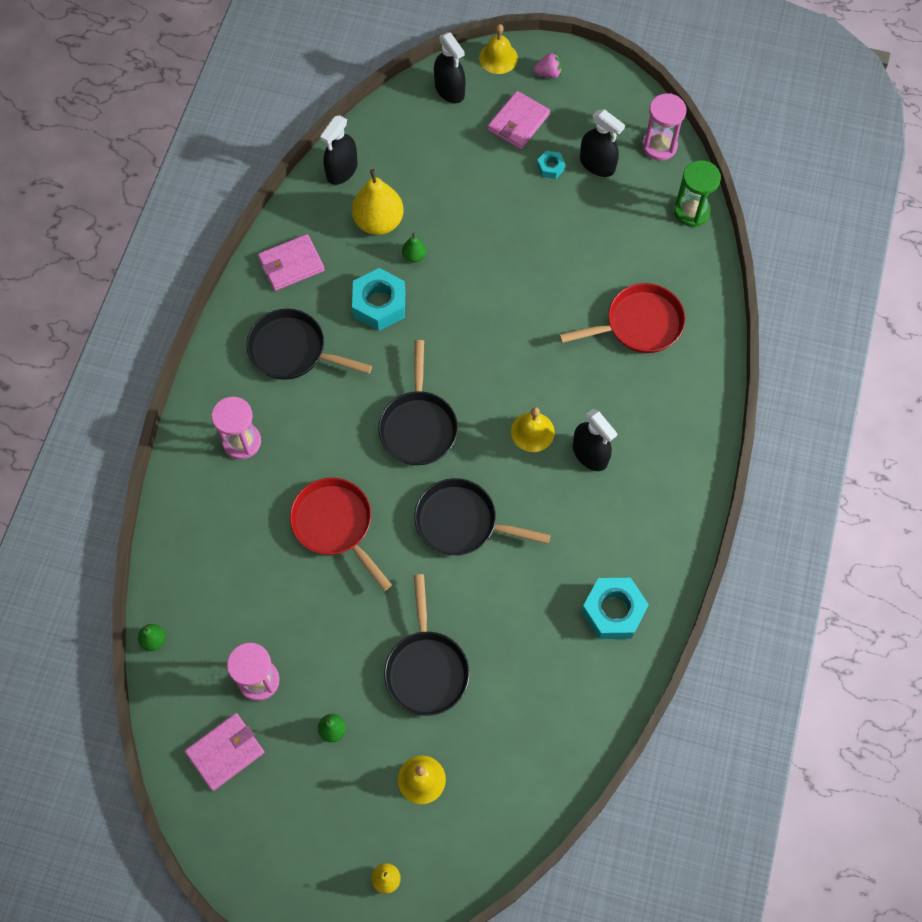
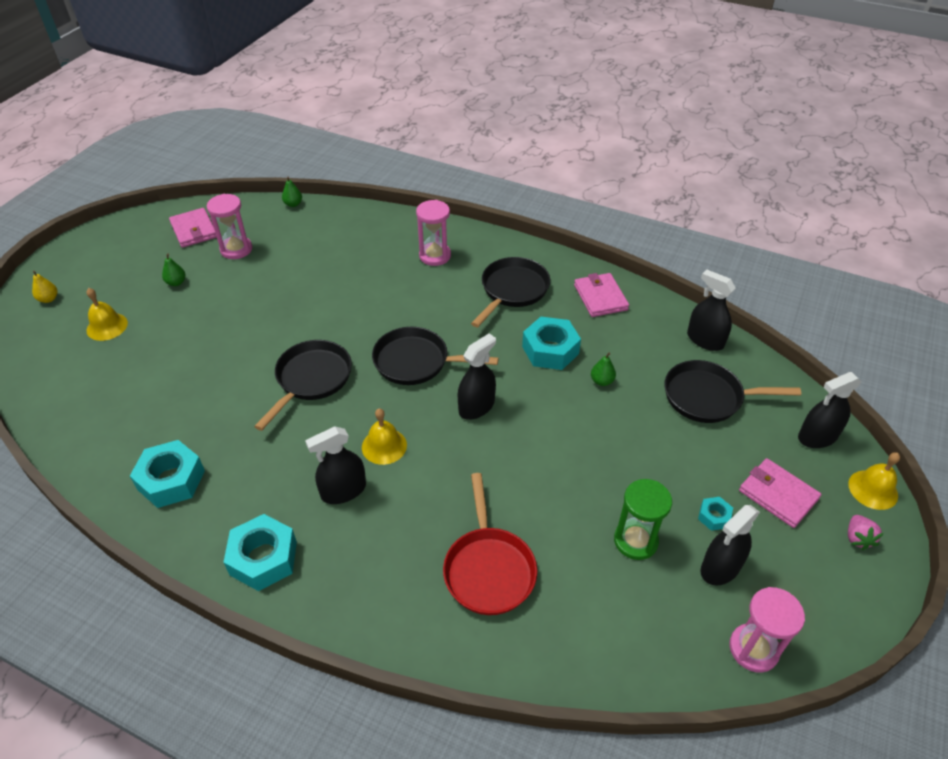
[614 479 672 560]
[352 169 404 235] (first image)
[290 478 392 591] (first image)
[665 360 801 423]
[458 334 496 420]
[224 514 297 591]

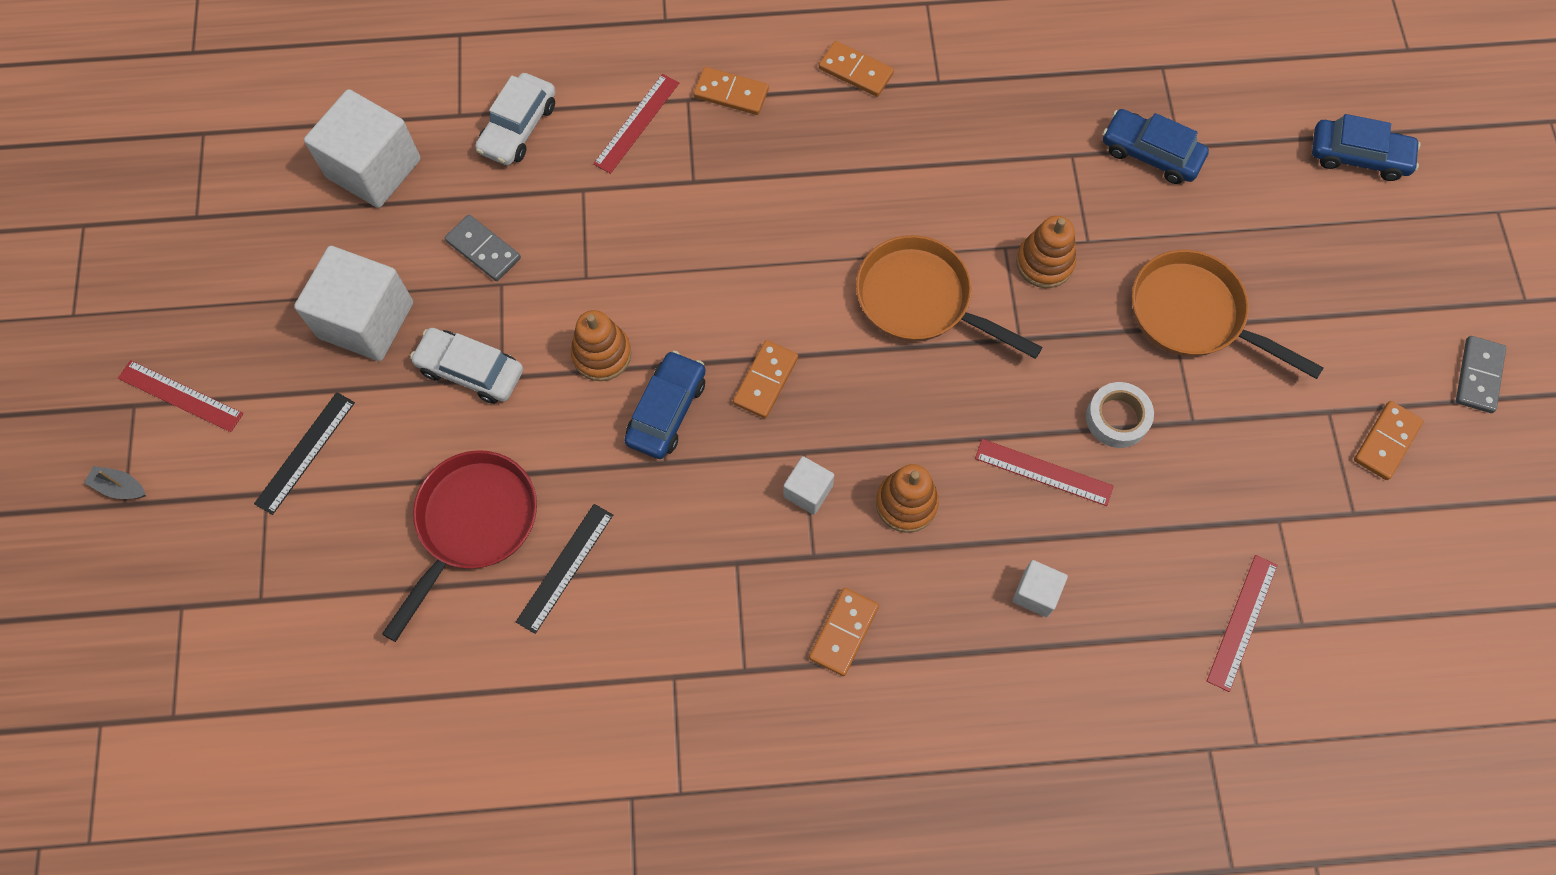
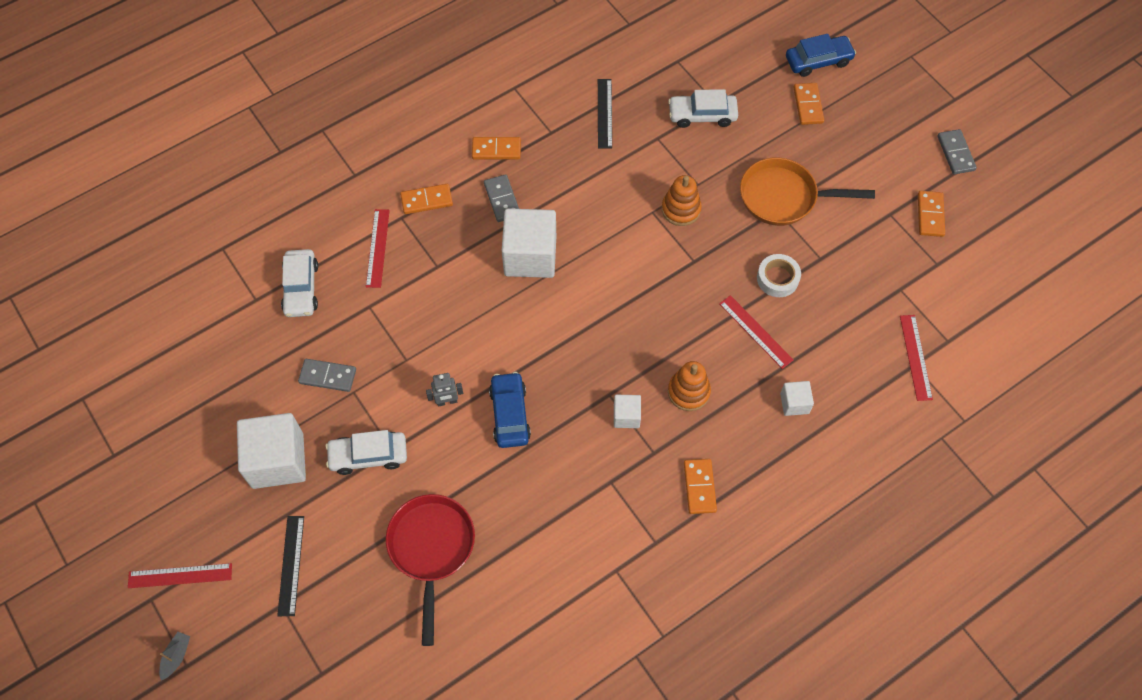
[502 208 556 278]
[668 89 738 128]
[856 235 1042 359] (first image)
[426 373 463 407]
[793 83 824 125]
[719 295 793 369]
[159 632 190 681]
[598 79 612 149]
[484 174 519 222]

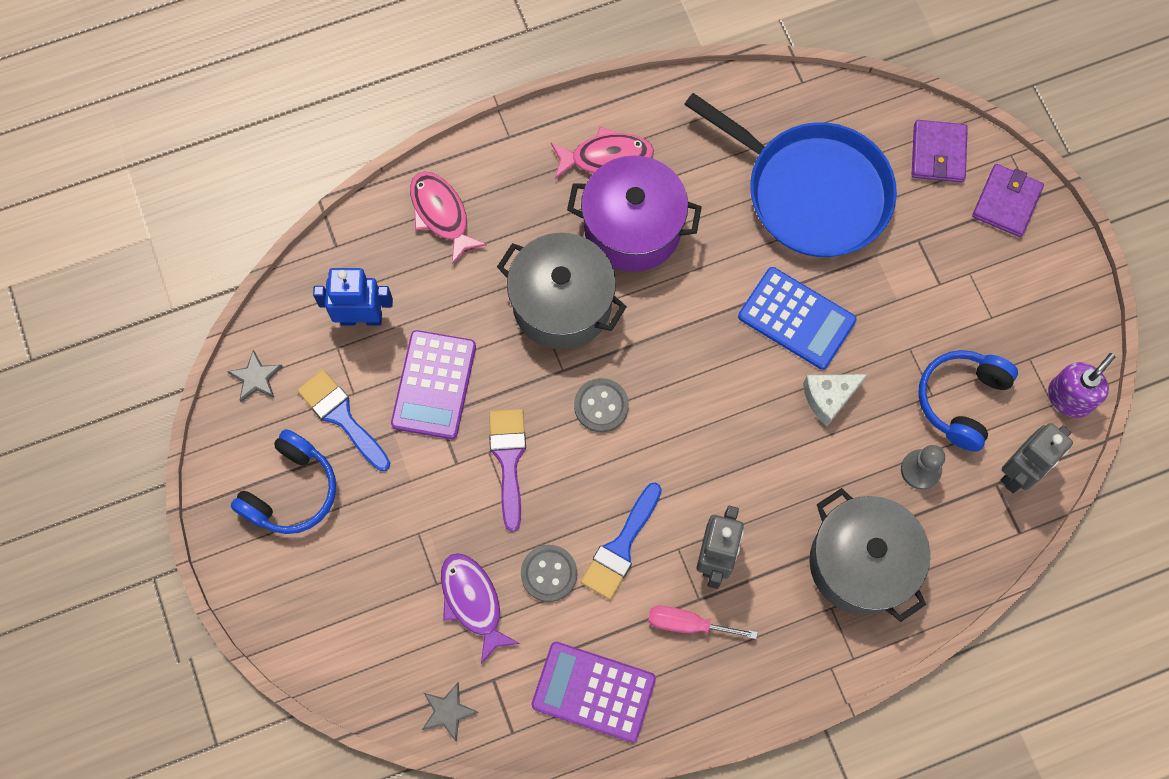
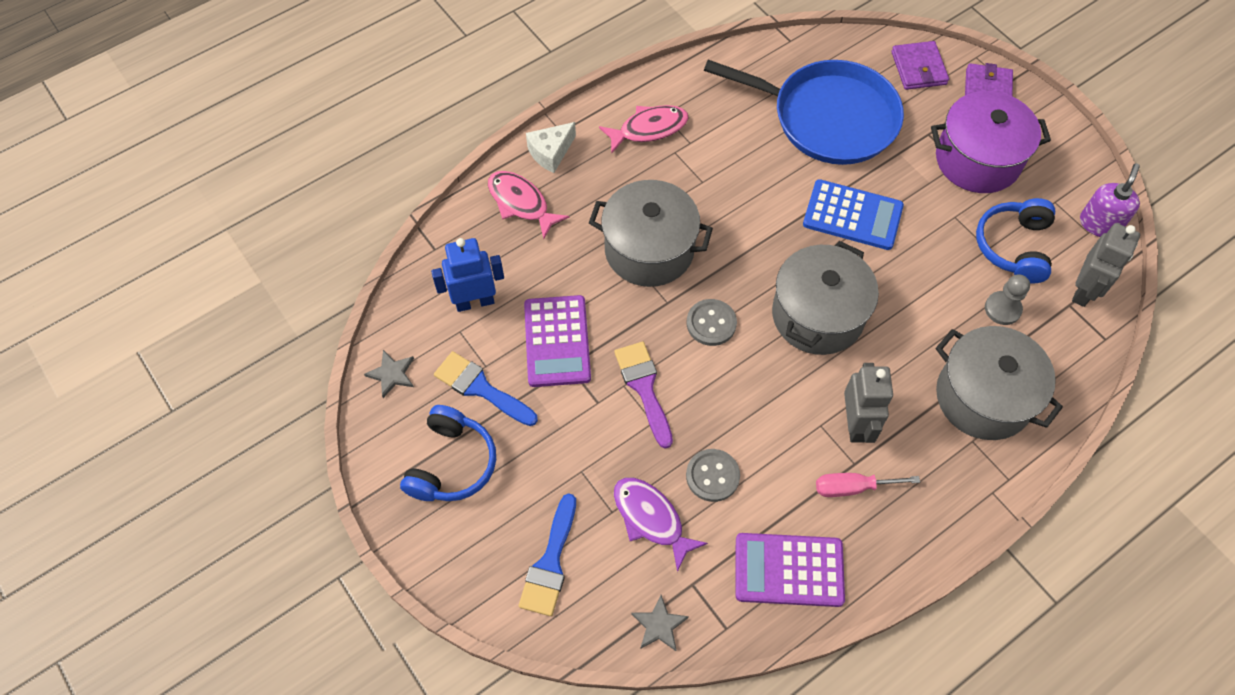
[931 91 1051 193]
[526 122 576 173]
[519 493 576 616]
[772 241 879 355]

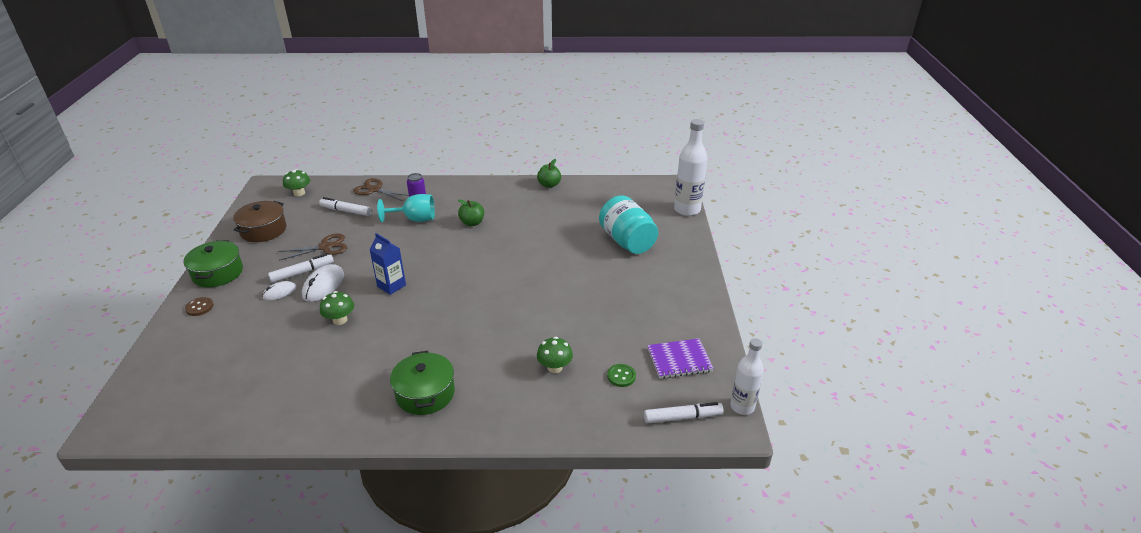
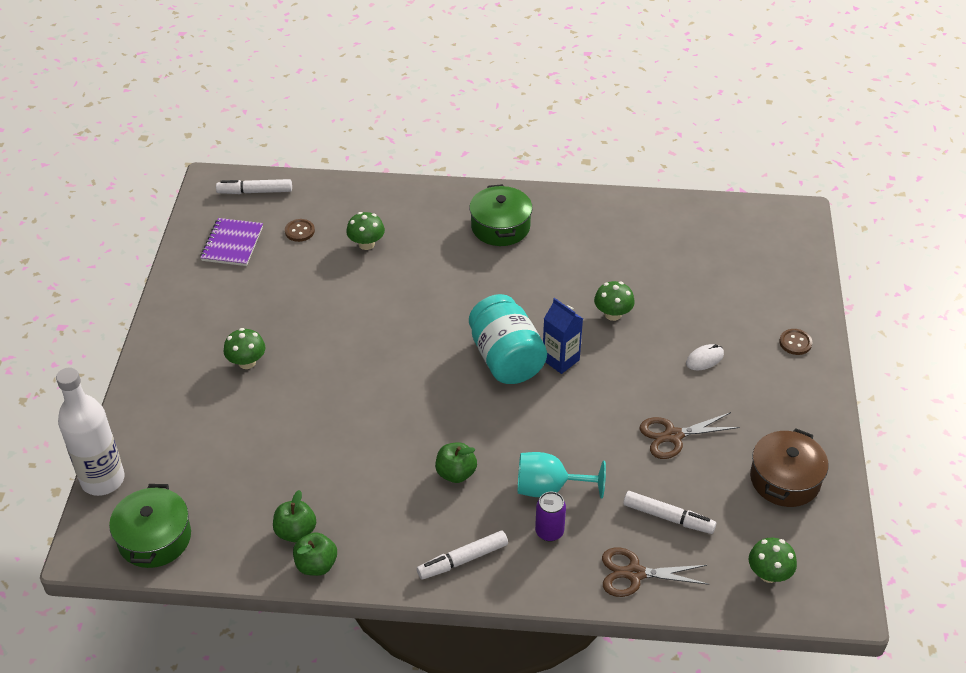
[602 548 709 597]
[469 294 547 384]
[109 484 191 568]
[417 531 508 579]
[302 264 344 302] (first image)
[200 218 263 266]
[730 338 764 415] (first image)
[285 219 315 242]
[224 328 265 369]
[273 490 316 543]

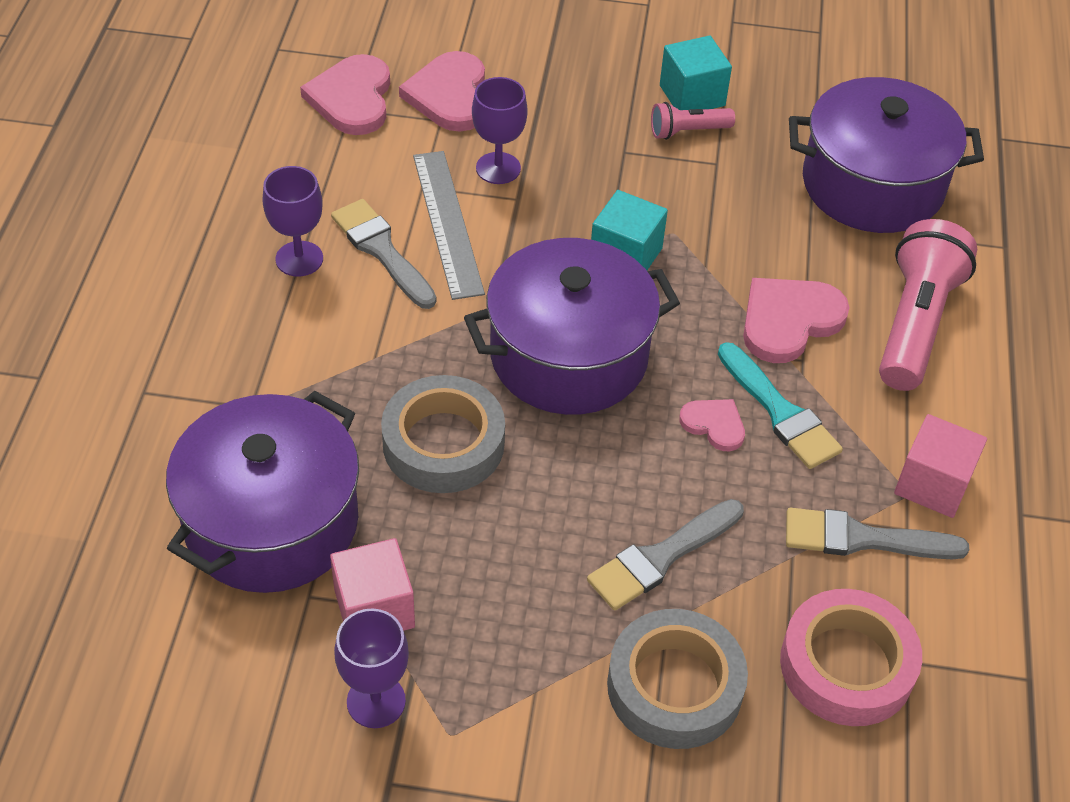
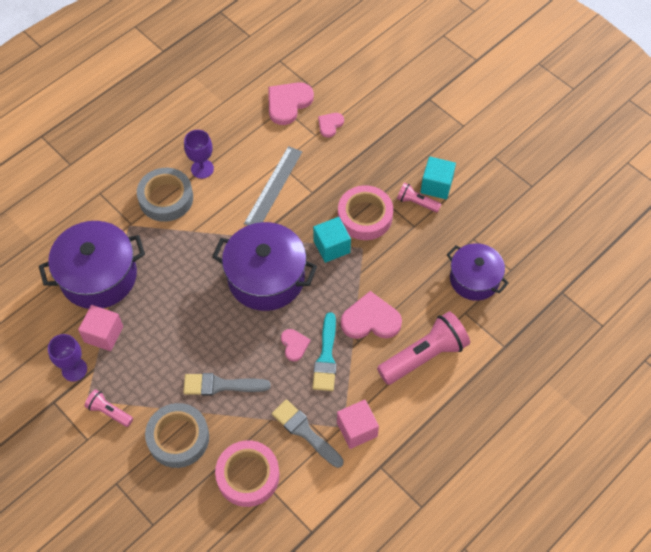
[318 113 344 137]
[472 77 528 184] (first image)
[447 243 509 301]
[331 199 437 309] (first image)
[137 168 193 222]
[338 185 393 240]
[84 389 133 427]

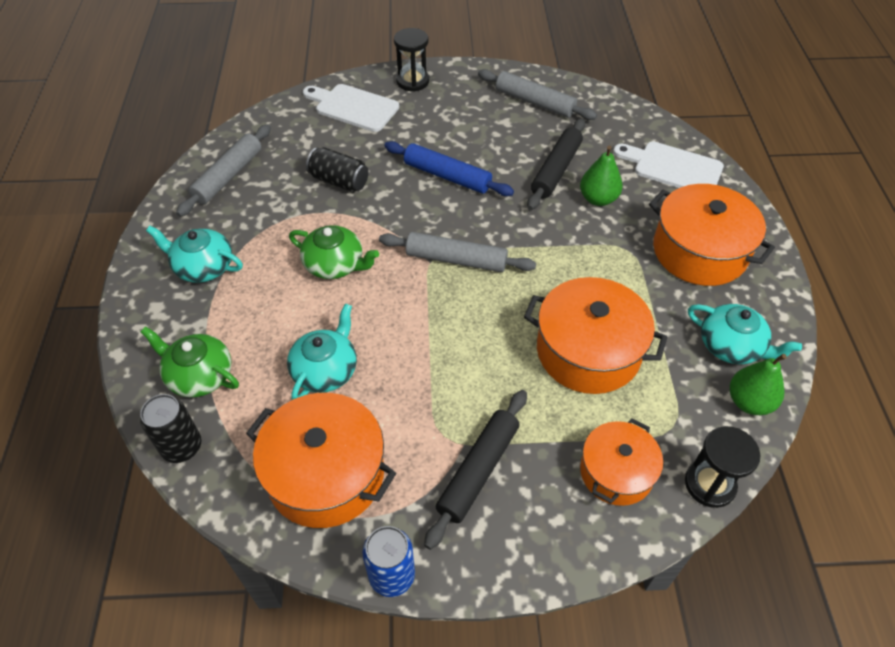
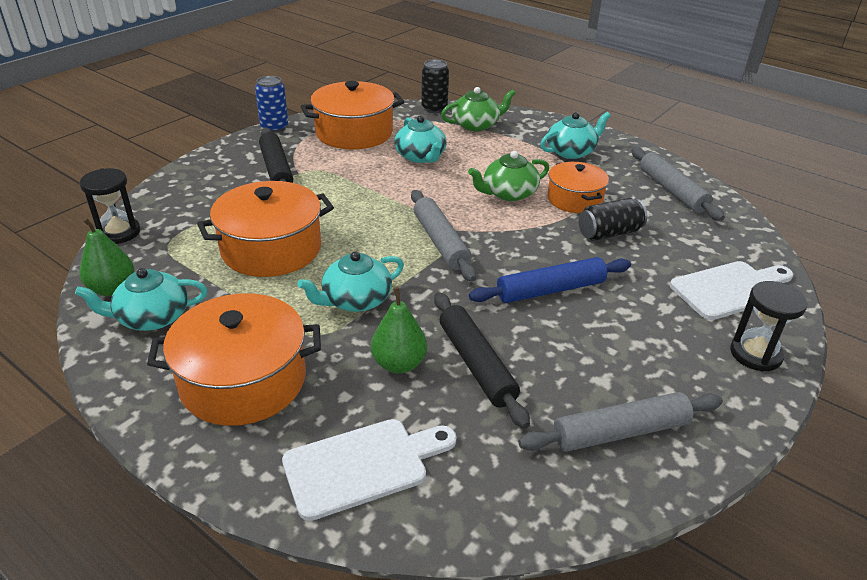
[411 190 476 282]
[547 162 609 213]
[297 251 404 312]

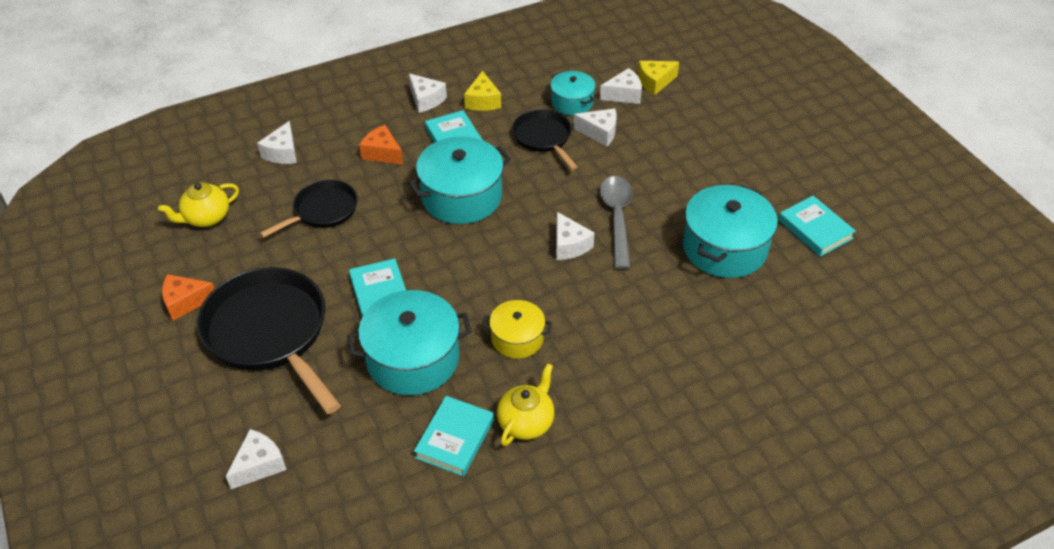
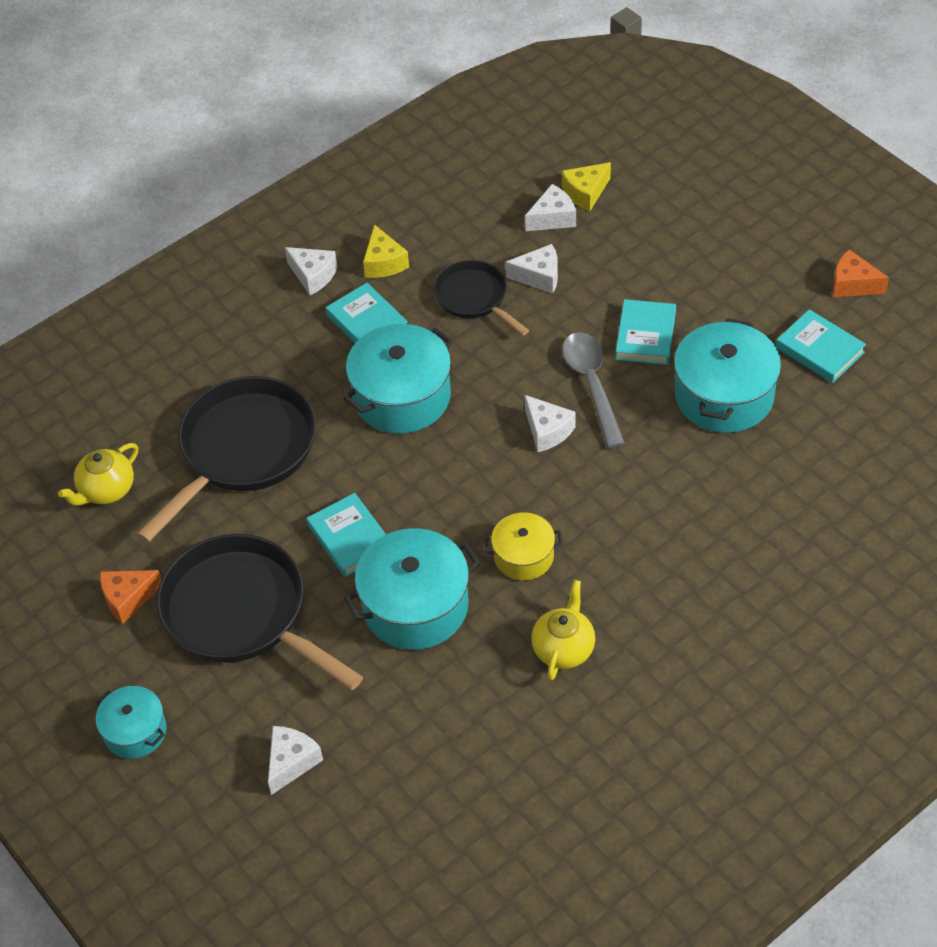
[96 686 167 759]
[257 121 297 164] (first image)
[832 249 889 297]
[136 376 316 543]
[616 299 676 365]

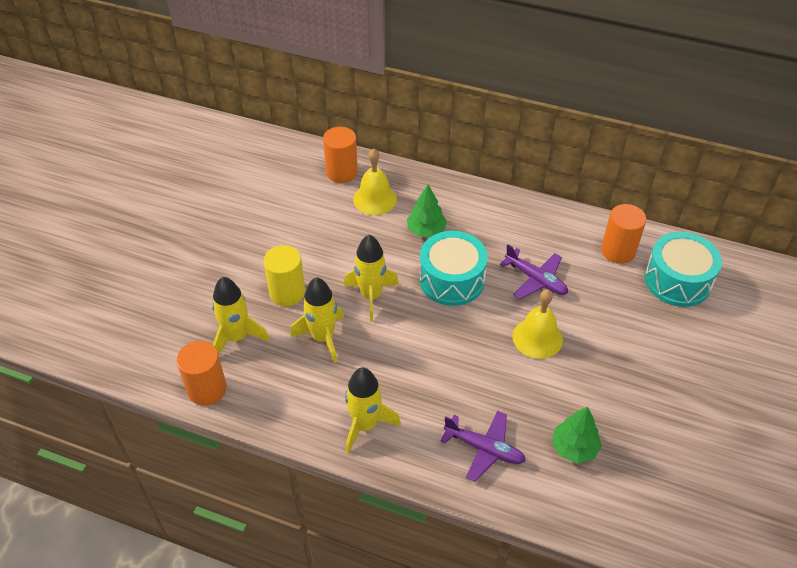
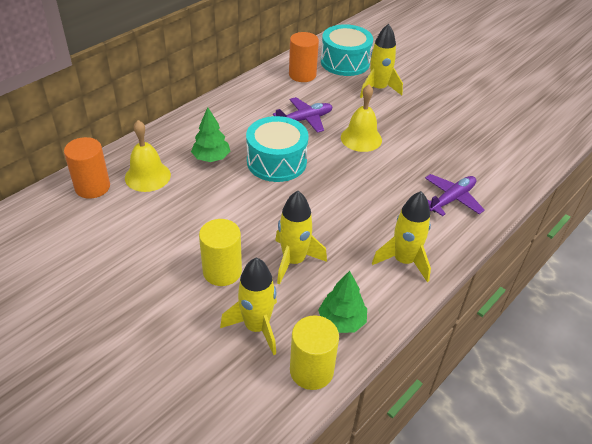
[360 24 403 98]
[290 315 339 390]
[318 271 367 333]

